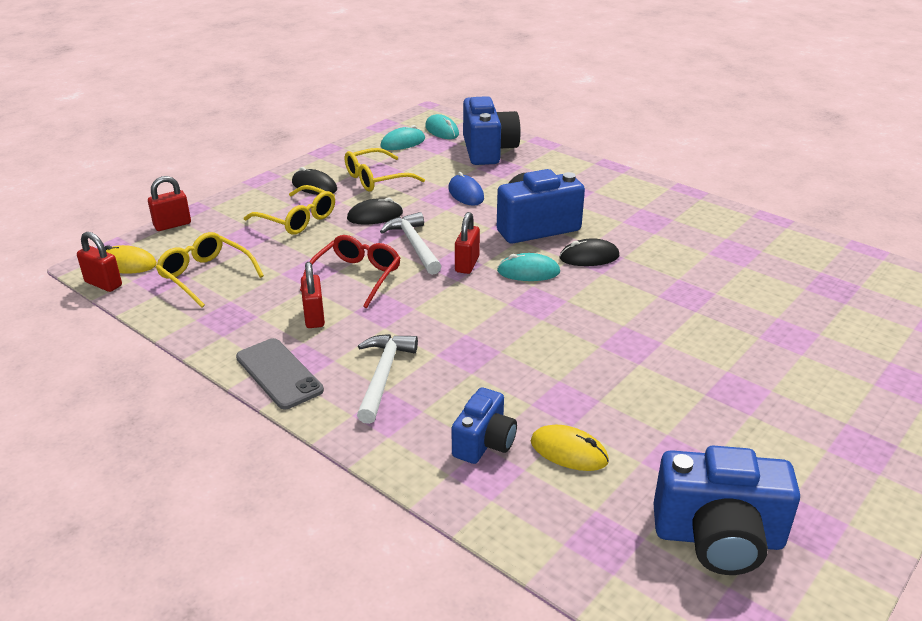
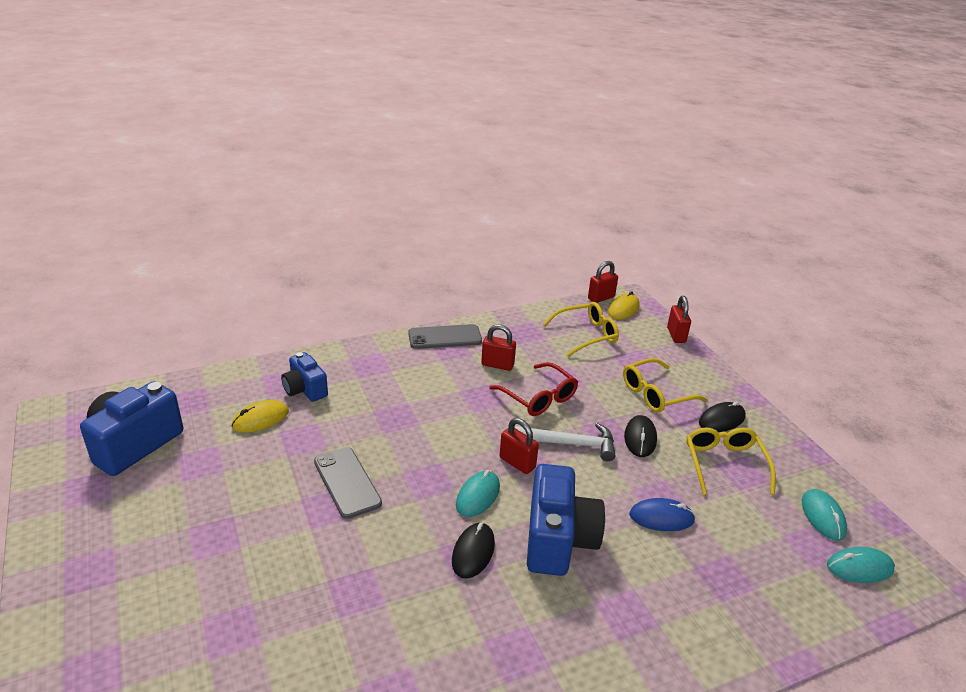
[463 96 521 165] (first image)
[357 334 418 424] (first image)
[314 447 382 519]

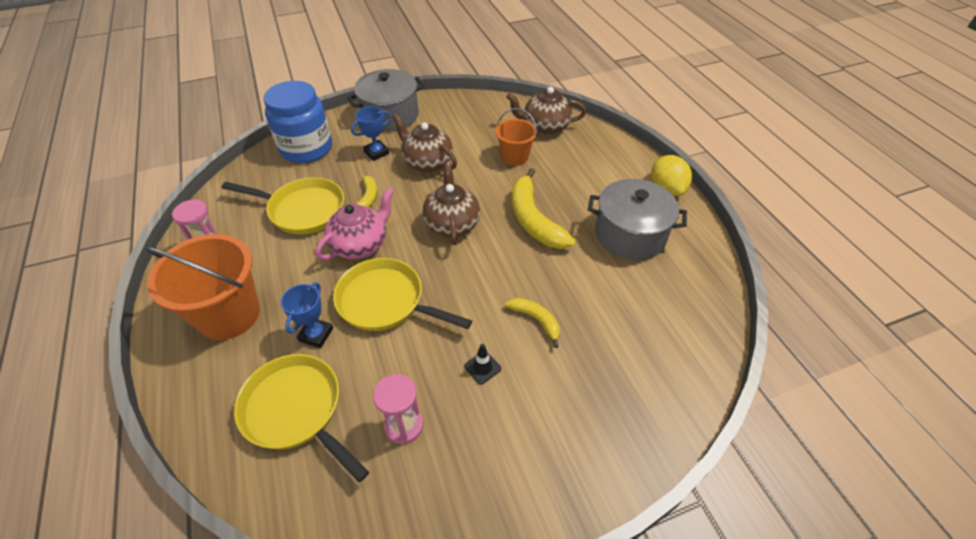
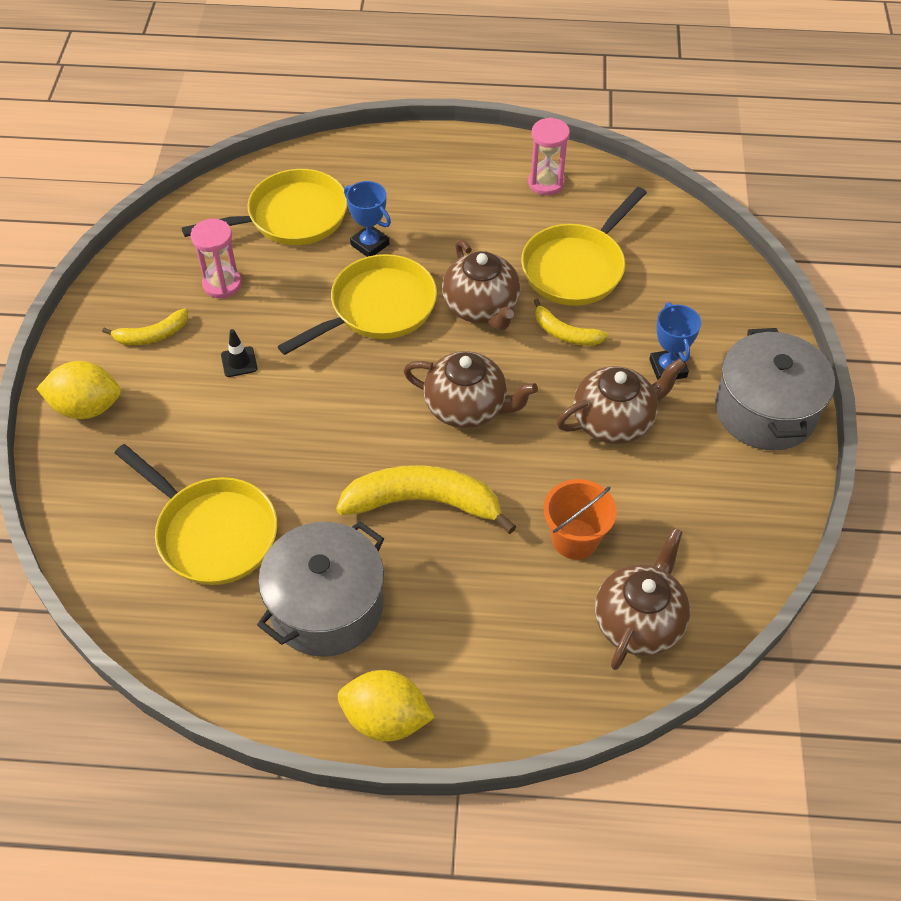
[263 81 332 163] (first image)
[442 239 521 330]
[144 234 260 340] (first image)
[102 309 188 345]
[37 361 121 419]
[115 444 277 585]

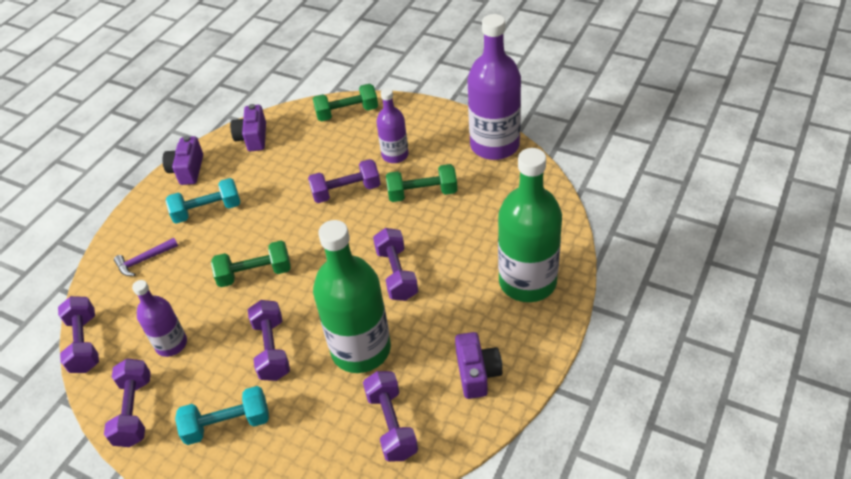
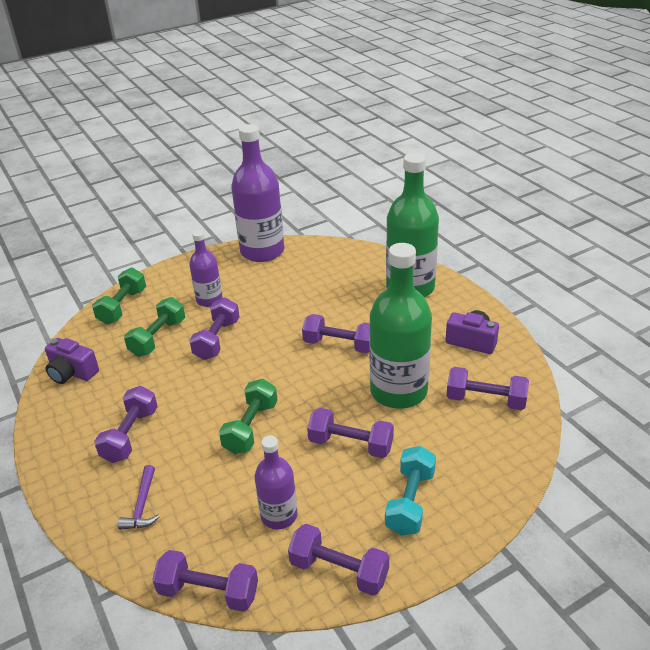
[162 136 203 185] (first image)
[124 297 185 357]
[94 386 158 463]

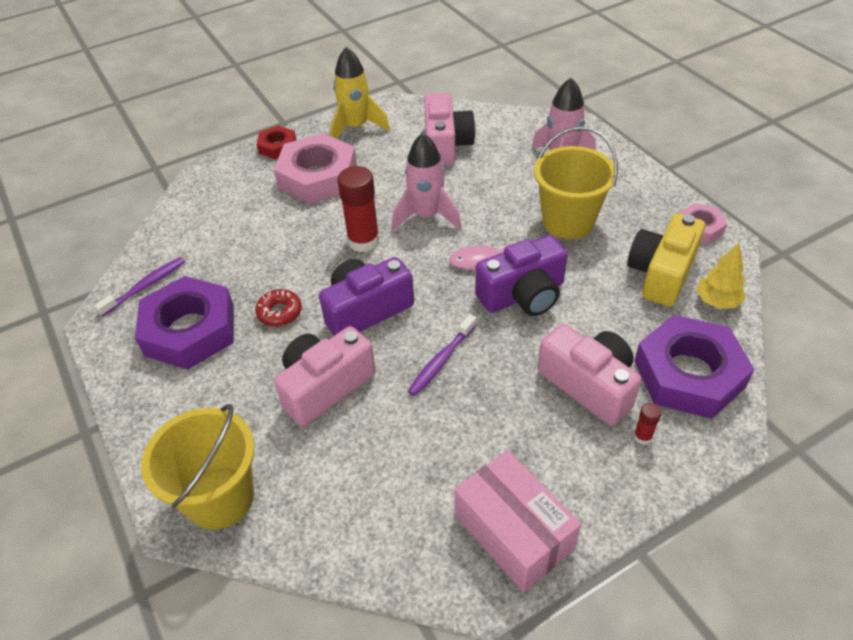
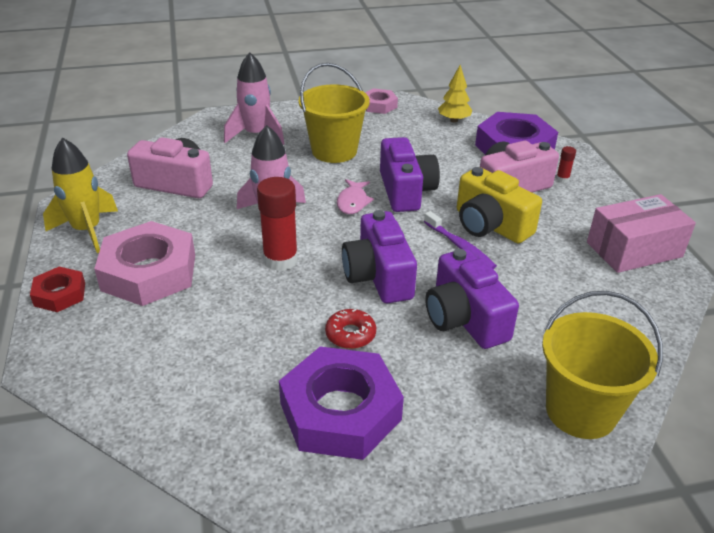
[457 167 542 244]
[94 257 185 317] (first image)
[425 249 519 349]

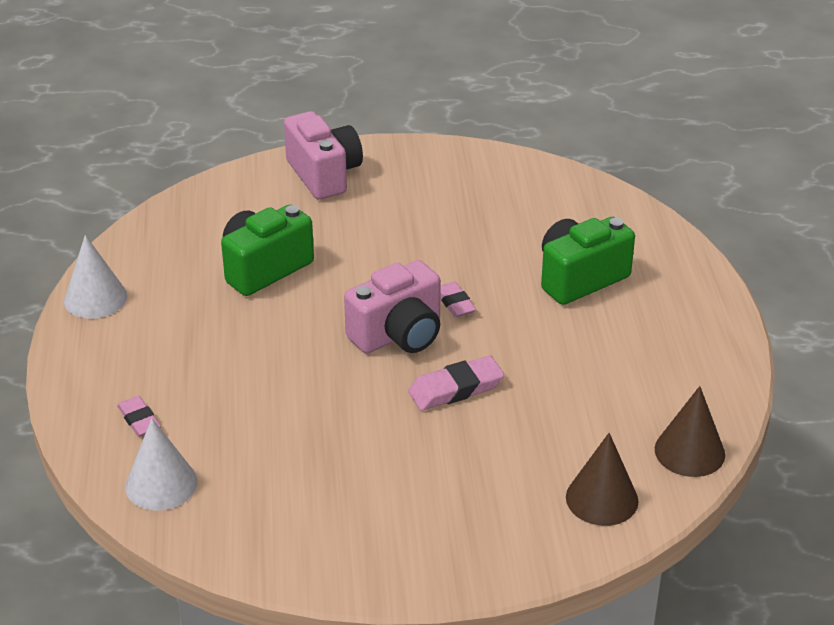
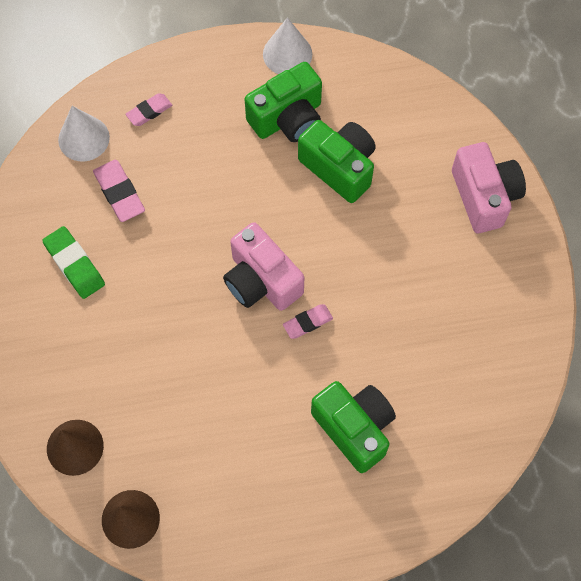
[452 142 526 233]
[93 160 145 222]
[245 62 322 142]
[42 226 105 299]

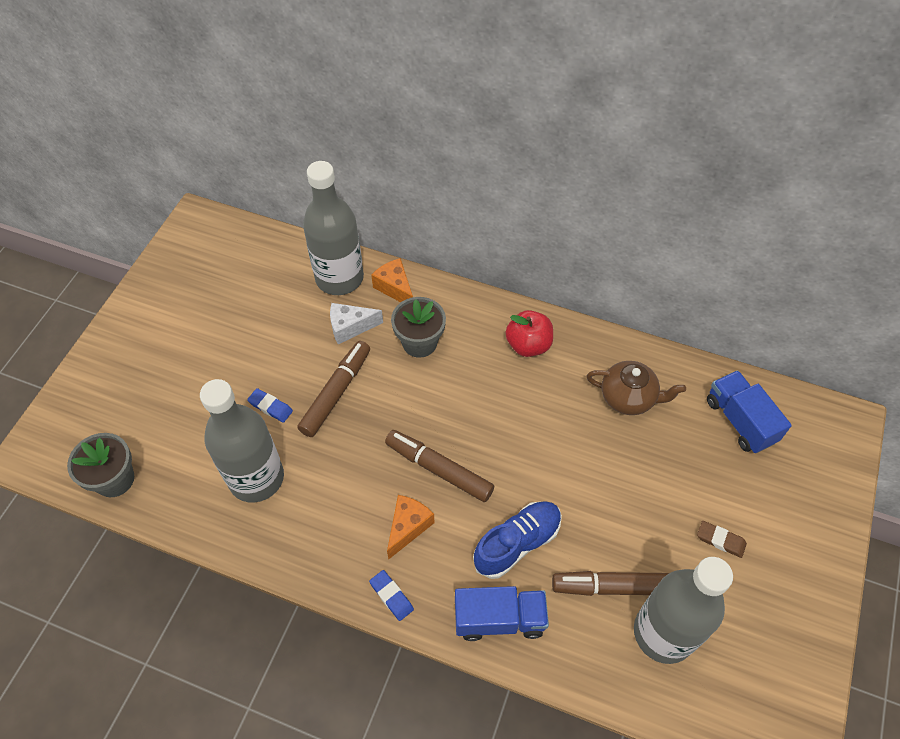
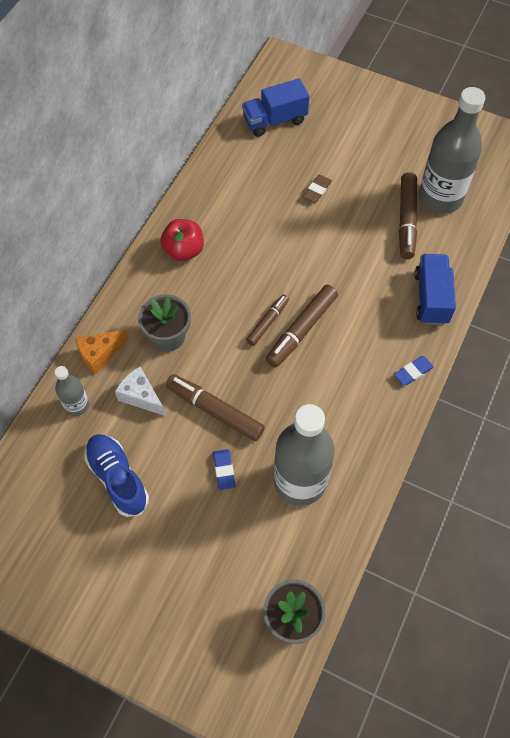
[55 366 89 416]
[115 367 165 416]
[587 361 686 415] (first image)
[213 449 235 490]
[387 495 434 559] (first image)
[84 434 149 517]
[303 175 332 203]
[246 294 289 346]

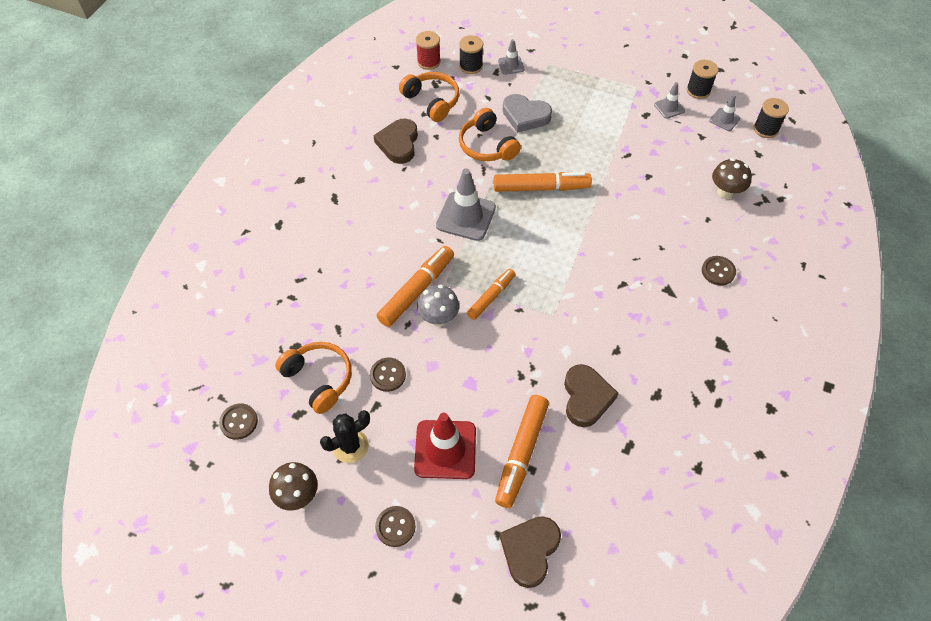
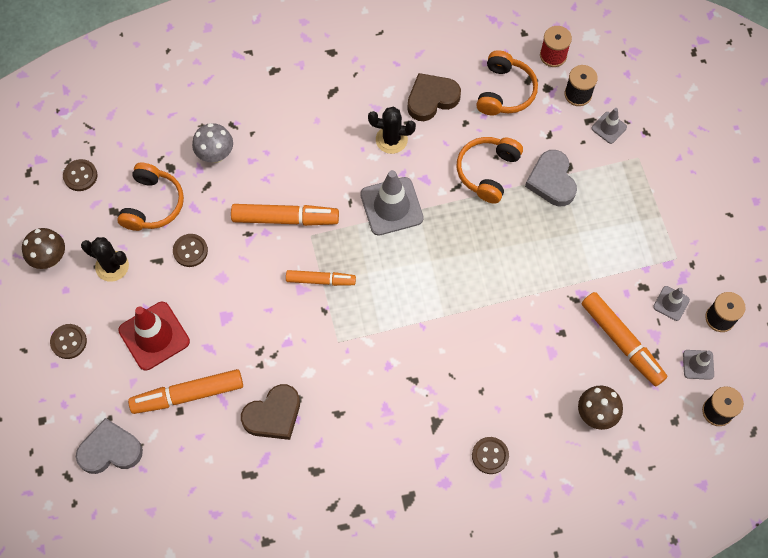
[582 292 668 386]
[192 123 233 163]
[76 418 143 474]
[368 107 416 154]

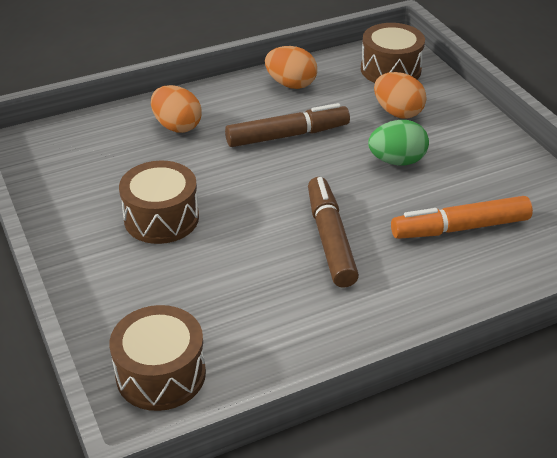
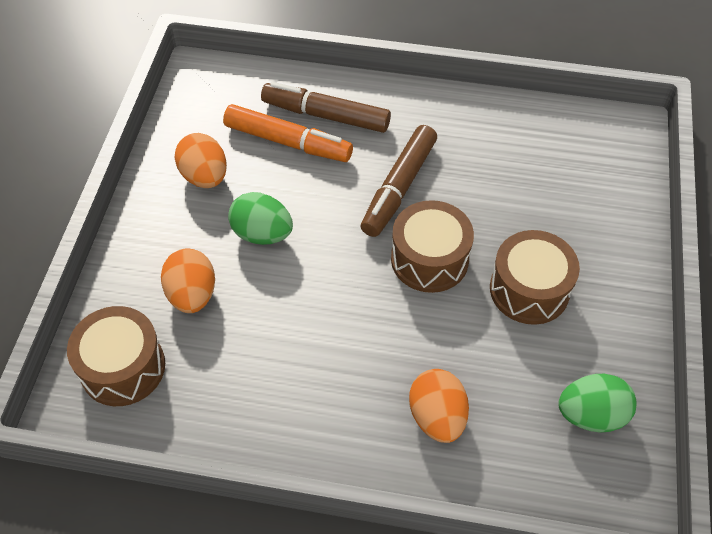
[175 133 227 188]
[261 82 391 133]
[391 200 474 293]
[558 374 637 433]

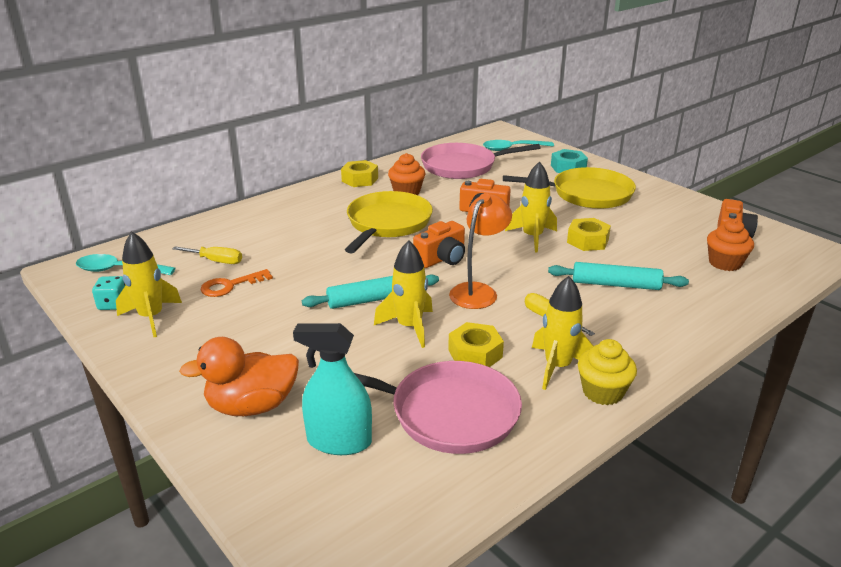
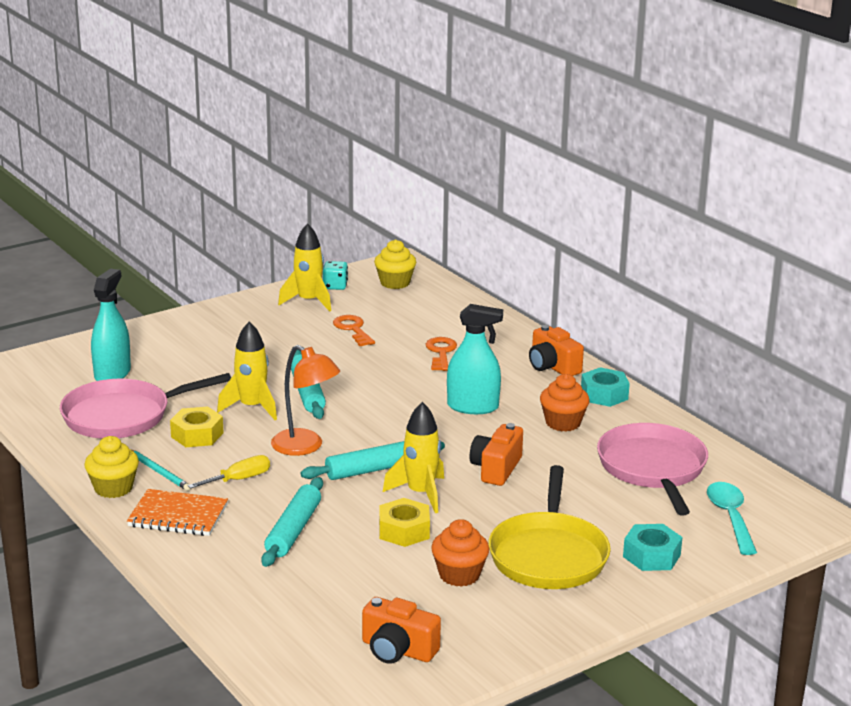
[581 367 630 407]
[447 304 503 414]
[431 519 489 587]
[529 325 584 376]
[173 246 242 264] (first image)
[374 239 416 289]
[130 449 190 491]
[179 337 299 416] (first image)
[60 373 231 439]
[426 337 457 371]
[301 441 445 480]
[127 489 228 536]

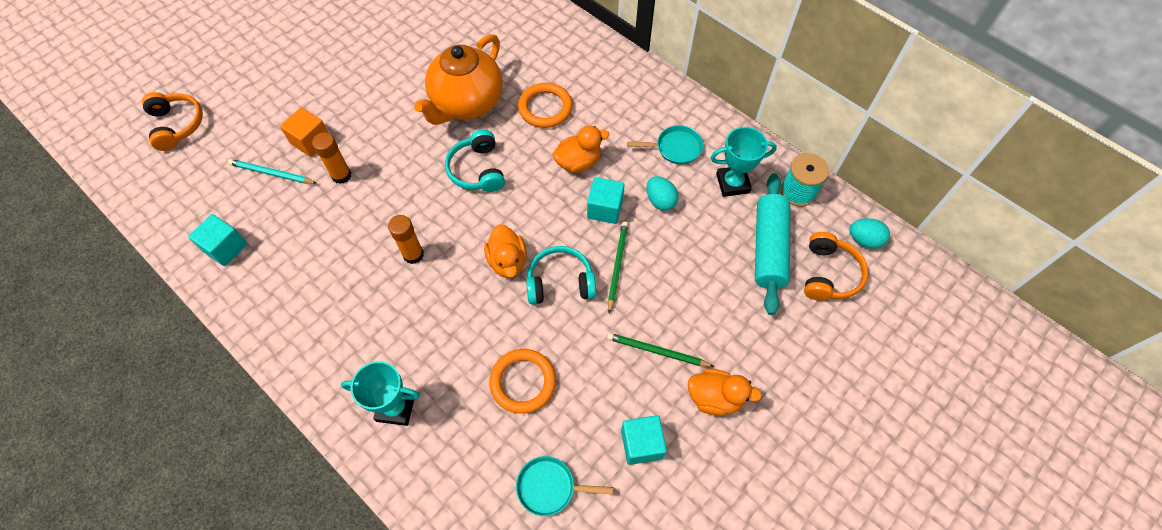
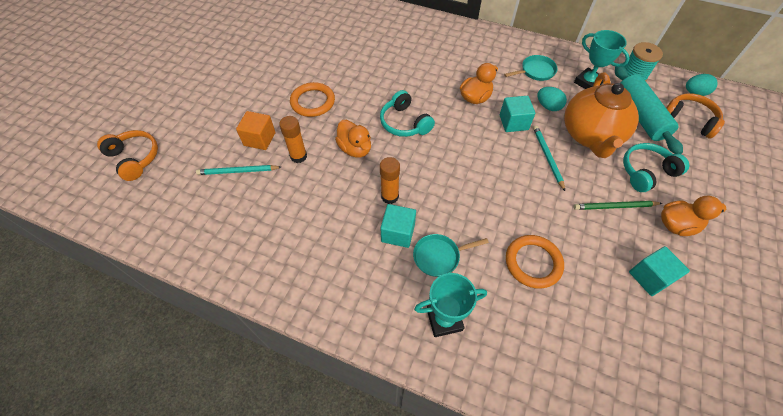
[564 72 639 158]
[290 82 335 117]
[574 30 630 89]
[381 204 416 248]
[533 125 565 191]
[335 120 371 157]
[666 93 725 139]
[623 143 689 192]
[413 234 489 277]

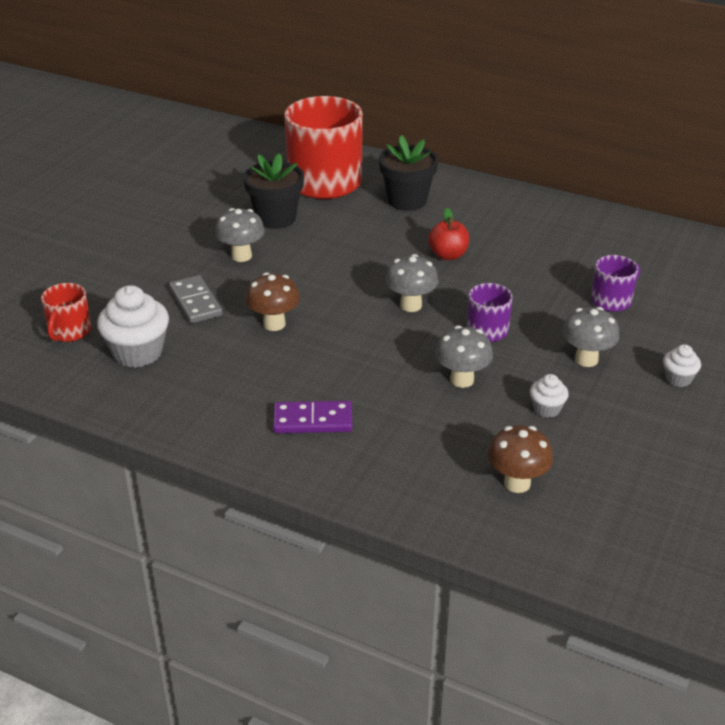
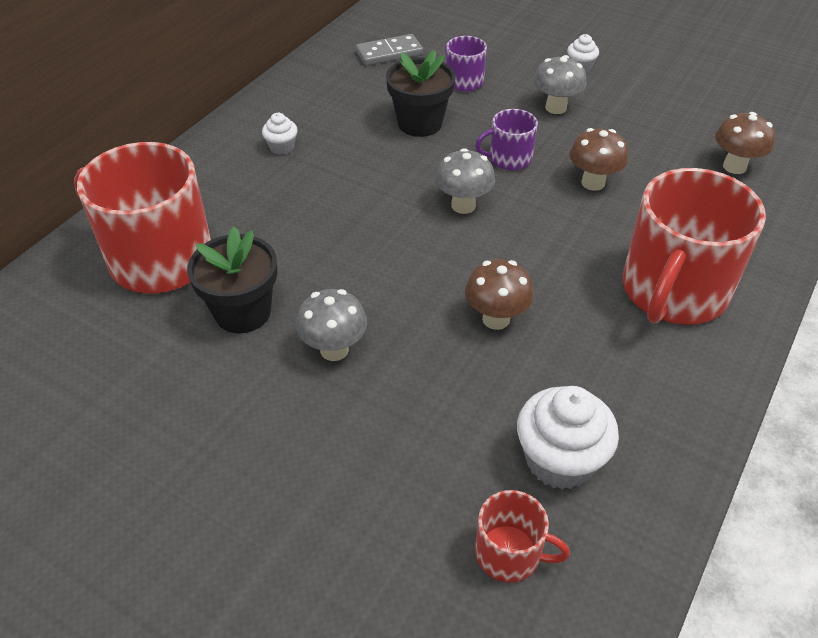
[386 50 456 137]
[428 208 469 260] (first image)
[356 34 423 65]
[570 128 628 191]
[262 113 298 155]
[622 168 766 325]

